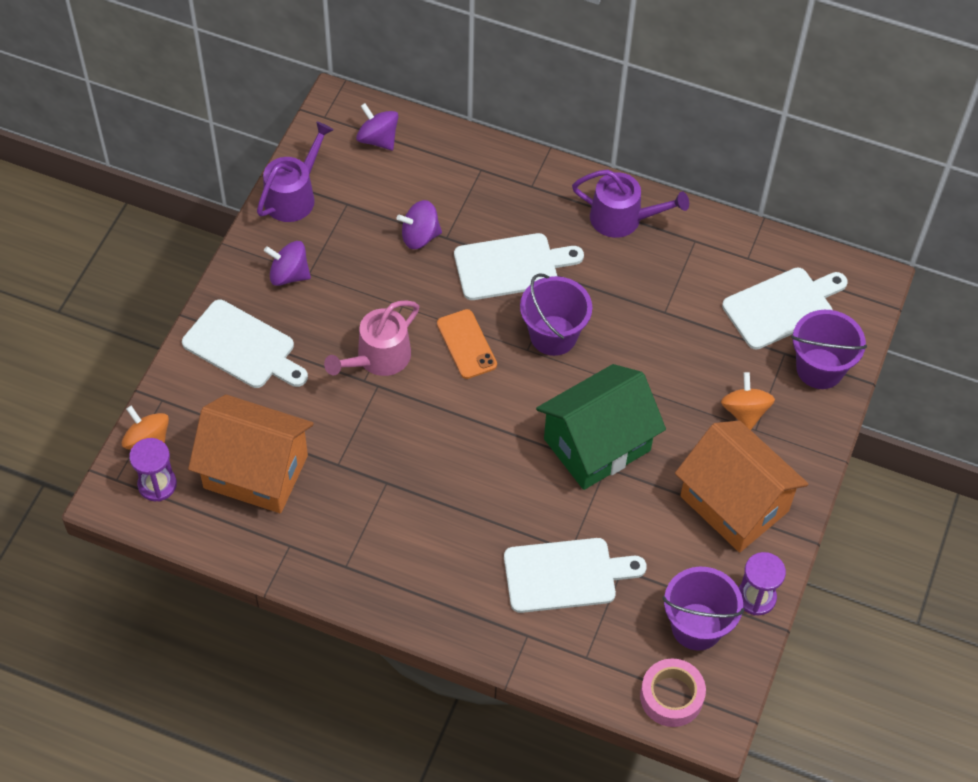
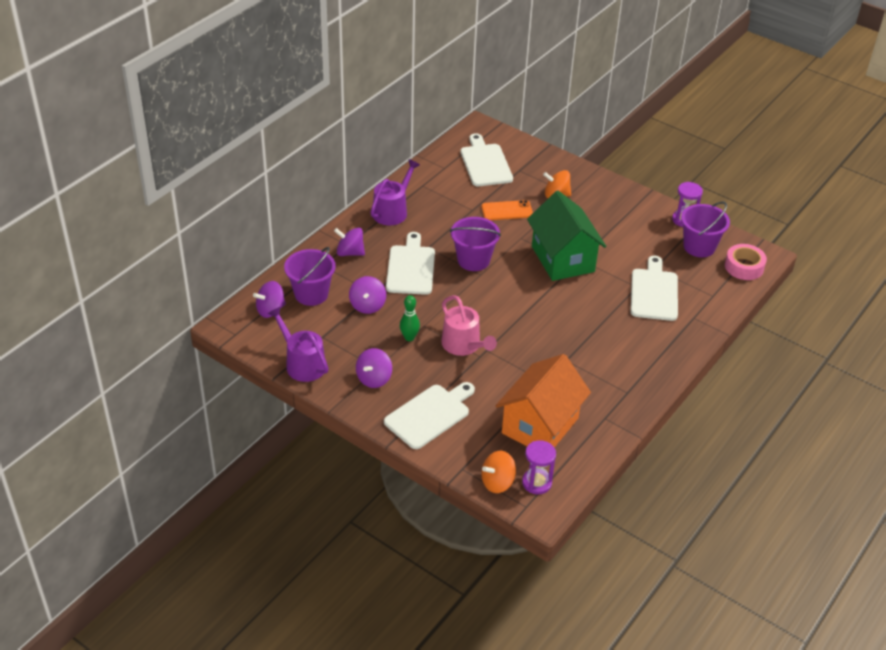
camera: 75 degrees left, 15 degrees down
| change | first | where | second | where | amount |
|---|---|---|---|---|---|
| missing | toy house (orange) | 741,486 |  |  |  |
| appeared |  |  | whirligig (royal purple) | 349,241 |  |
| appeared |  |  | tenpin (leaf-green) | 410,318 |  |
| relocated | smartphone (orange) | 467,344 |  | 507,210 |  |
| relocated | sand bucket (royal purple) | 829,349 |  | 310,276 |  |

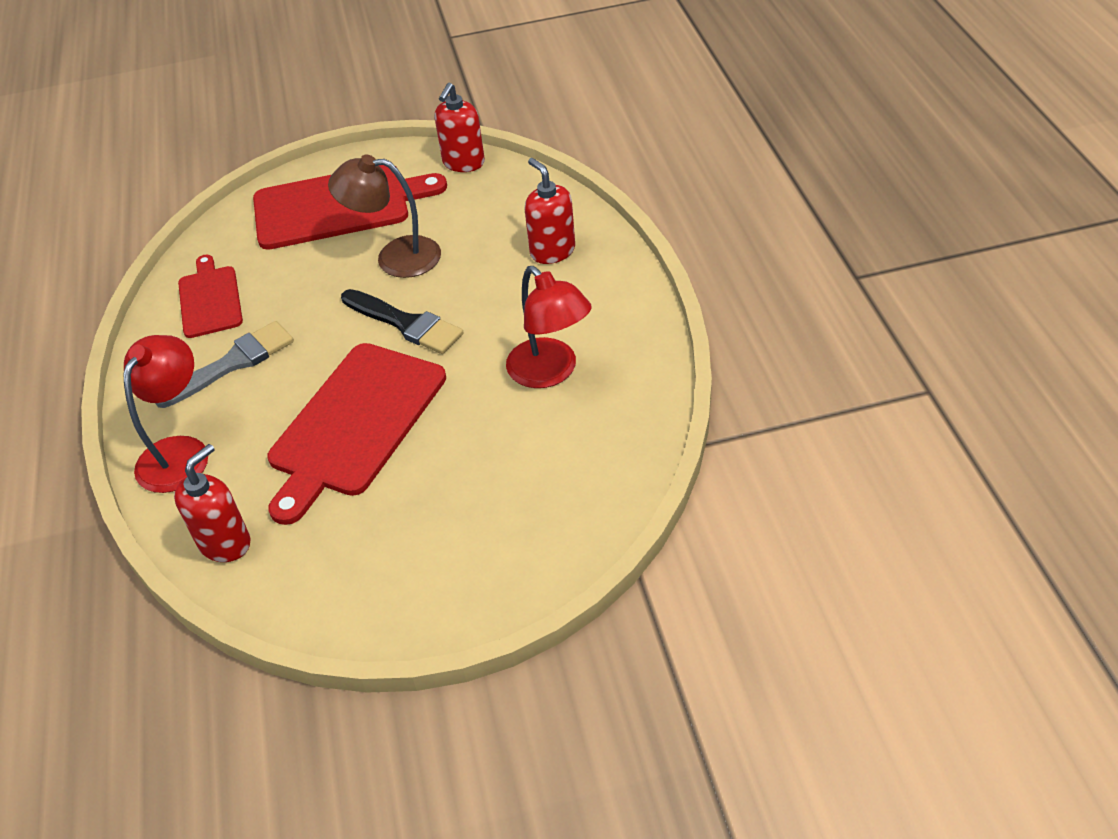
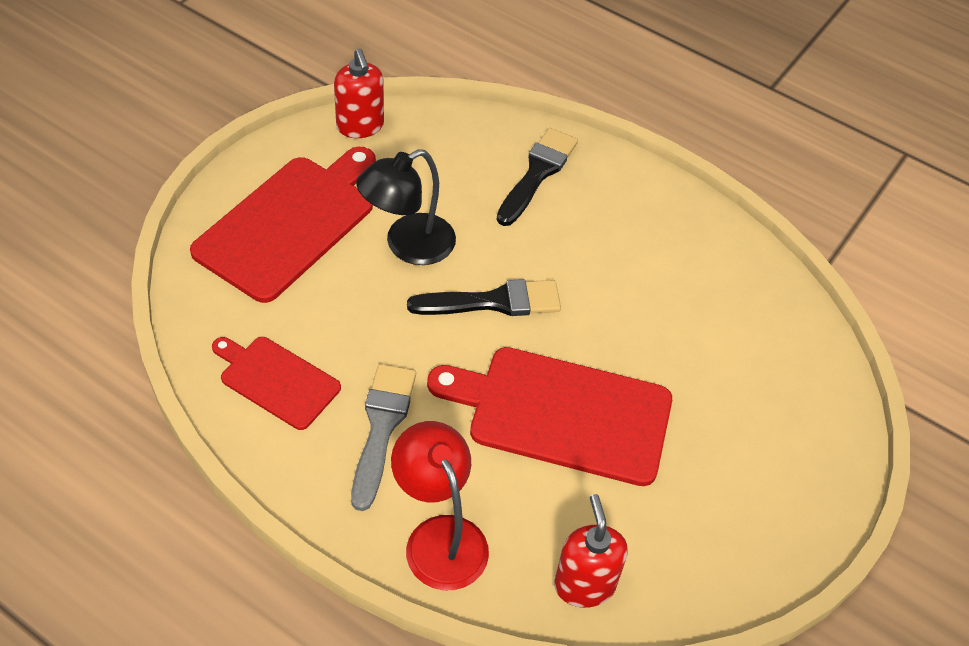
camera: 50 degrees left, 5 degrees up
| change | first | where | second | where | amount |
|---|---|---|---|---|---|
| missing | reading lamp (scarlet) | 549,327 |  |  |  |
| exchanged | pump bottle (scarlet) | 549,211 | brush (jet-black) | 537,177 |  |
| colour | reading lamp (russet) | 384,216 | reading lamp (jet-black) | 406,207 |  |
| spun | bread board (scarlet) | 356,434 |  | 549,416 | 120 degrees clockwise |

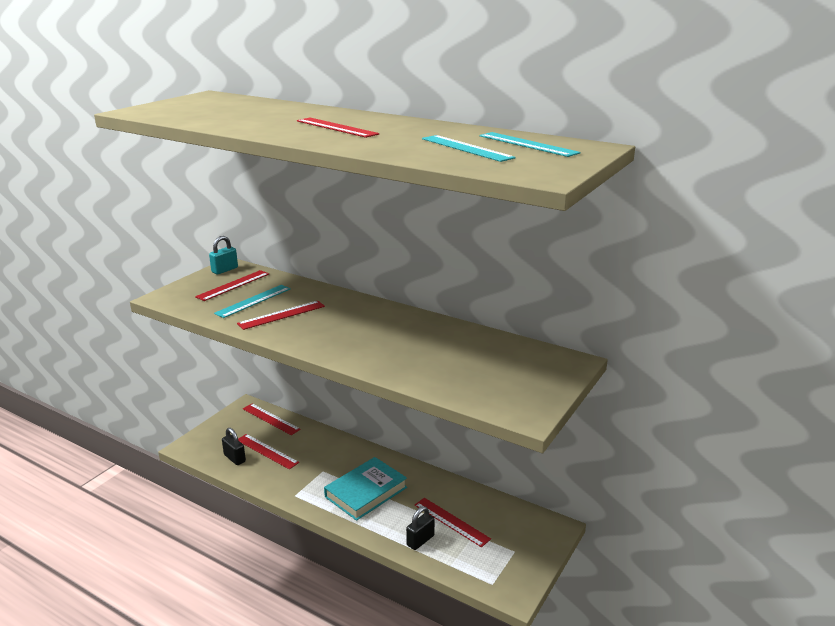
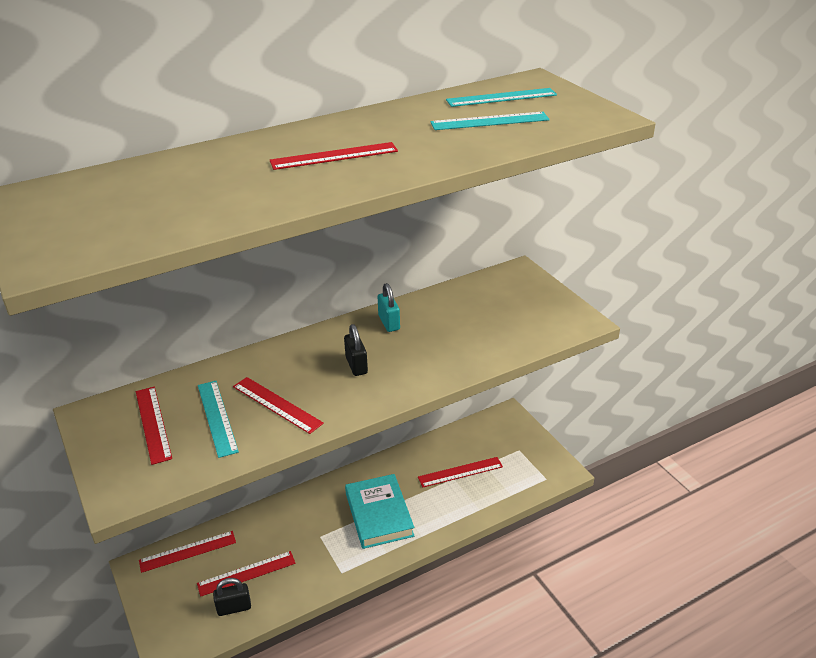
camera: 60 degrees left, 10 degrees up
| change | first | where | second | where | amount |
|---|---|---|---|---|---|
| relocated | lock (aqua) | 223,255 |  | 389,307 |  |
| relocated | lock (jet-black) | 420,528 |  | 356,350 |  |
| spun | straightedge (scarlet) | 281,315 |  | 278,405 | 45 degrees counterclockwise |

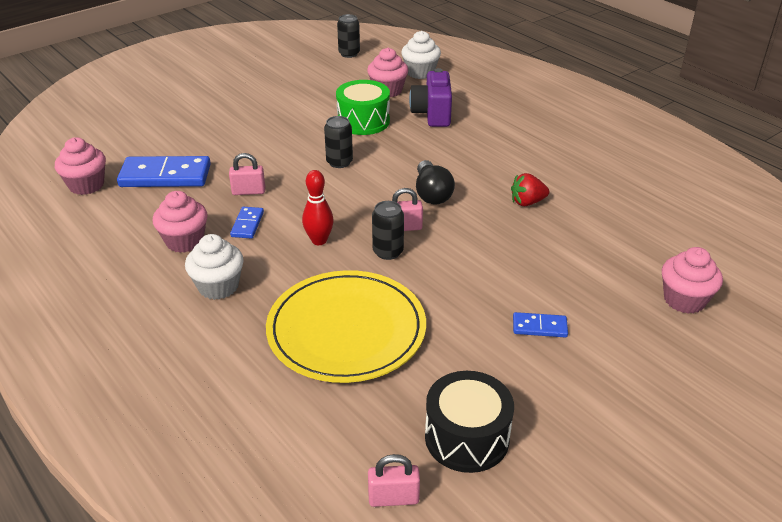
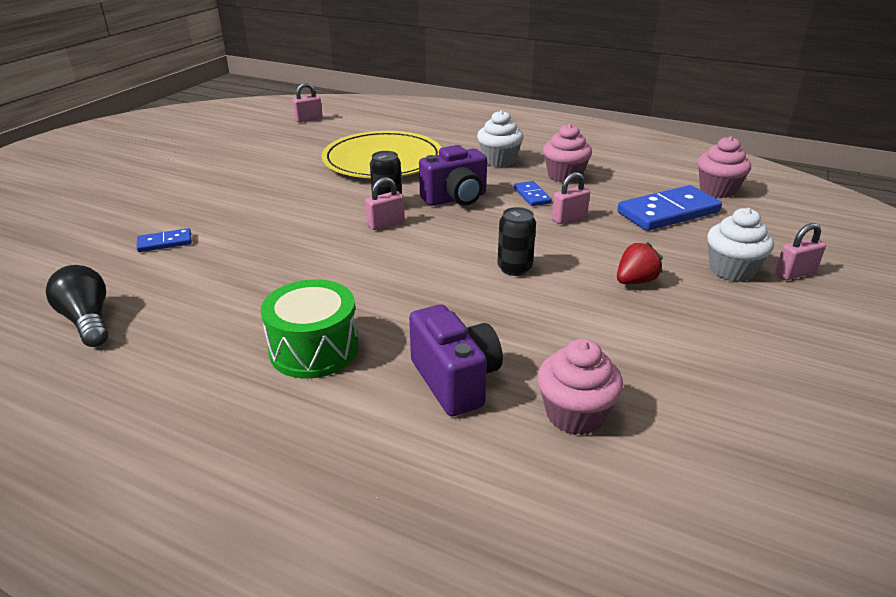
camera: 155 degrees right, 5 degrees down
| change | first | where | second | where | amount |
|---|---|---|---|---|---|
| missing | soda can (jet-black) | 348,36 |  |  |  |
| missing | drum (jet-black) | 469,422 |  |  |  |
| missing | muffin (rose-pink) | 692,280 |  |  |  |
| appeared |  |  | lock (rose-pink) | 800,251 |  |
| relocated | drum (leaf-green) | 363,107 |  | 310,328 |  |
| relocated | muffin (snow-white) | 421,55 |  | 740,245 |  |
| relocated | bulb (jet-black) | 435,182 |  | 77,306 |  |
| relocated | strawberry (scarlet) | 530,189 |  | 640,263 |  |
| relocated | domino (royal blue) | 540,325 |  | 164,240 |  |
| exchanged | tenpin (scarlet) | 318,207 | compact camera (royal purple) | 453,175 |  |

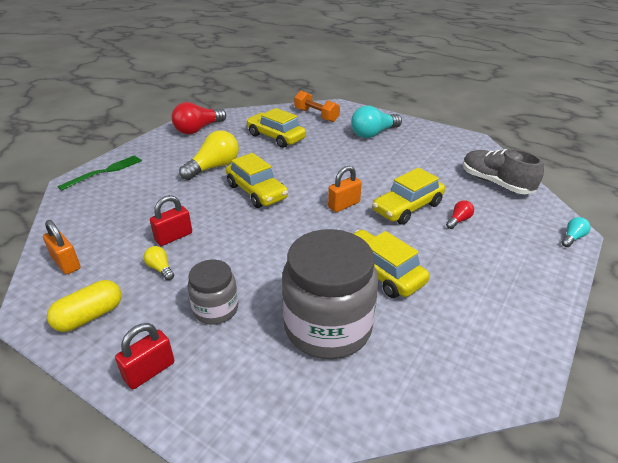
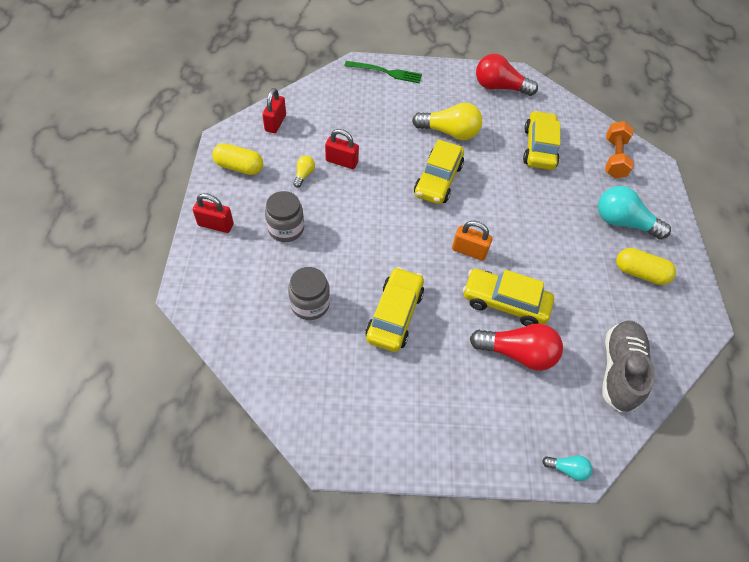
camera: 55 degrees right, 20 degrees up
| change | first | where | second | where | amount |
|---|---|---|---|---|---|
| appeared |  |  | capsule (yellow) | 646,266 |  |
| colour | lock (orange) | 61,247 | lock (scarlet) | 274,110 |  |
| size | preserve jar (grey) | 330,294 |  | 309,293 | x0.54 |
| size | bulb (scarlet) | 460,214 |  | 516,347 | x2.09 |

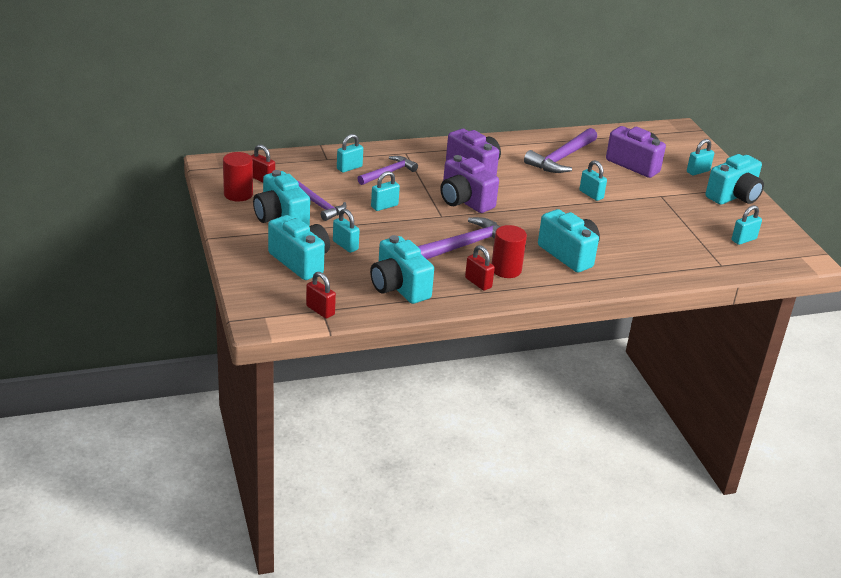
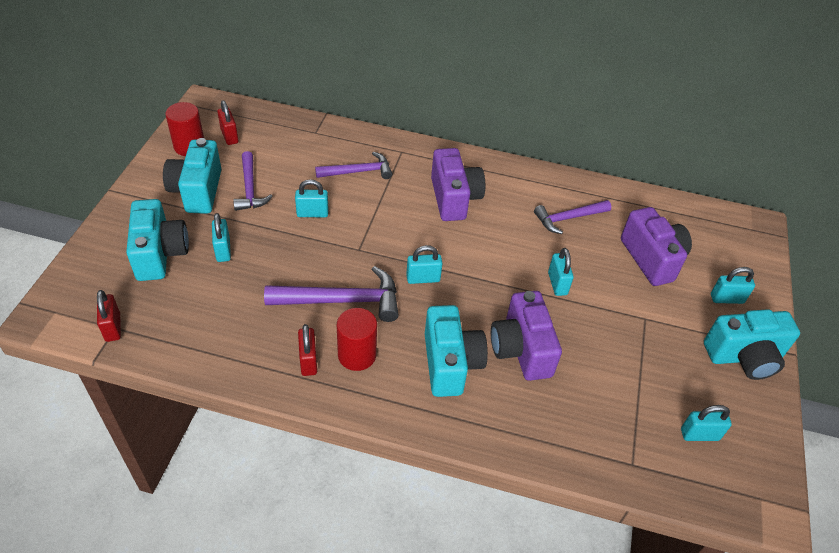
camera: 30 degrees right, 15 degrees up
| change | first | where | second | where | amount |
|---|---|---|---|---|---|
| missing | compact camera (aqua) | 402,269 |  |  |  |
| relocated | lock (aqua) | 350,153 |  | 424,264 |  |
| relocated | compact camera (royal purple) | 469,184 |  | 526,336 |  |
| size | claw hammer (royal purple) | 560,150 |  | 572,217 | x0.66 |

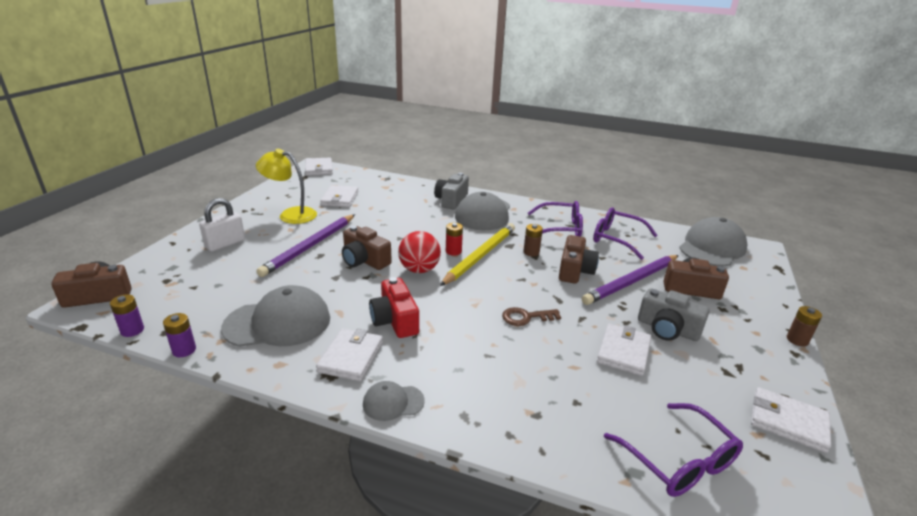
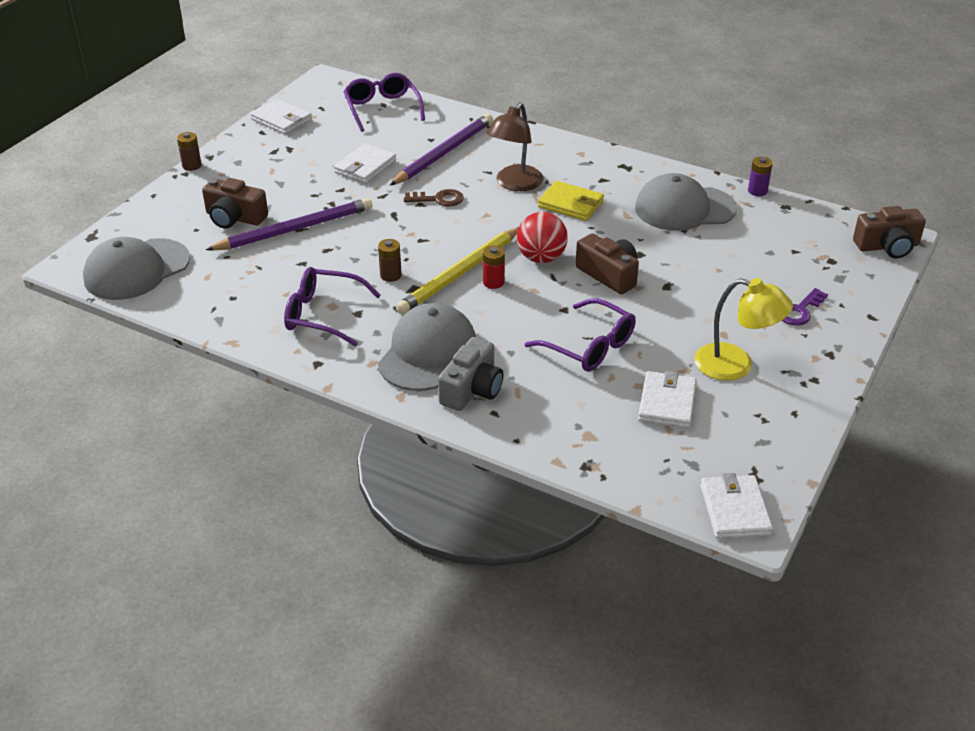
camera: 170 degrees left, 10 degrees up
| change | first | where | second | where | amount |
|---|---|---|---|---|---|
| missing | AA battery (royal purple) | 127,315 |  |  |  |
| missing | card wallet (snow-white) | 349,354 |  |  |  |
| missing | peaked cap (grey) | 394,401 |  |  |  |
| missing | compact camera (russet) | 579,259 |  |  |  |
| missing | compact camera (grey) | 673,314 |  |  |  |
| appeared |  |  | reading lamp (russet) | 515,147 |  |
| relocated | wooden pencil (royal purple) | 305,245 |  | 441,149 |  |
| relocated | eyeglasses (royal purple) | 625,233 |  | 580,335 |  |
| exchanged | lock (snow-white) | 222,225 | key (royal purple) | 805,307 |  |
| exchanged | compact camera (scarlet) | 394,307 | card wallet (yellow) | 571,201 |  |

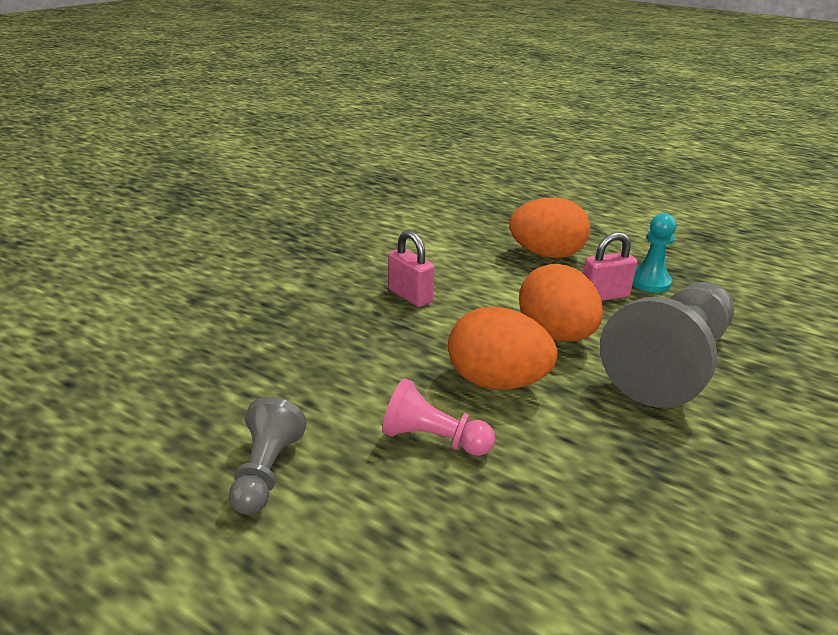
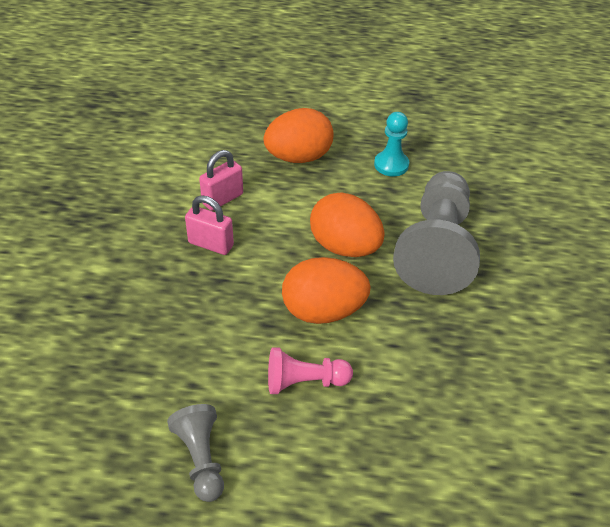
camera: 25 degrees left, 15 degrees up
| change | first | where | second | where | amount |
|---|---|---|---|---|---|
| relocated | lock (rose-pink) | 610,266 |  | 221,180 |  |

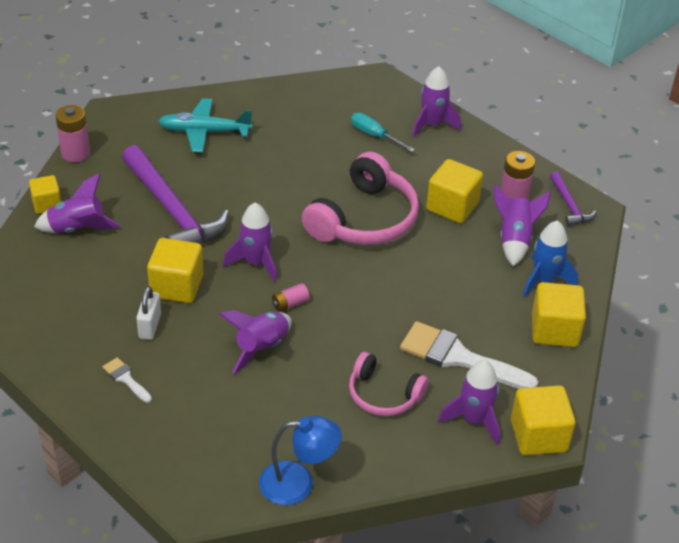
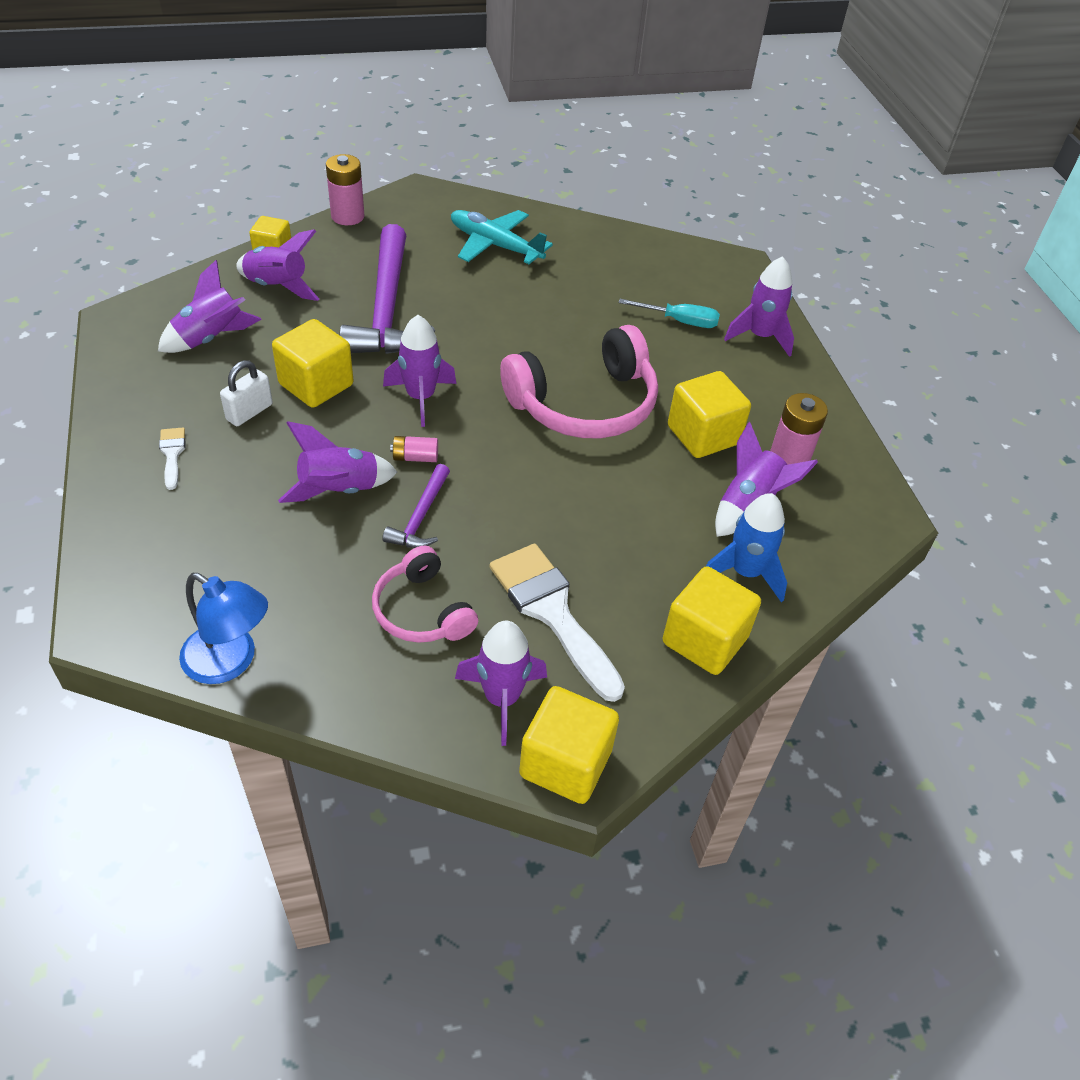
camera: 30 degrees right, 5 degrees up
| change | first | where | second | where | amount |
|---|---|---|---|---|---|
| appeared |  |  | toy rocket (royal purple) | 210,306 |  |
| relocated | claw hammer (royal purple) | 573,199 |  | 416,506 |  |
| spun | screwdriver (aqua) | 383,132 |  | 669,313 | 120 degrees clockwise |

